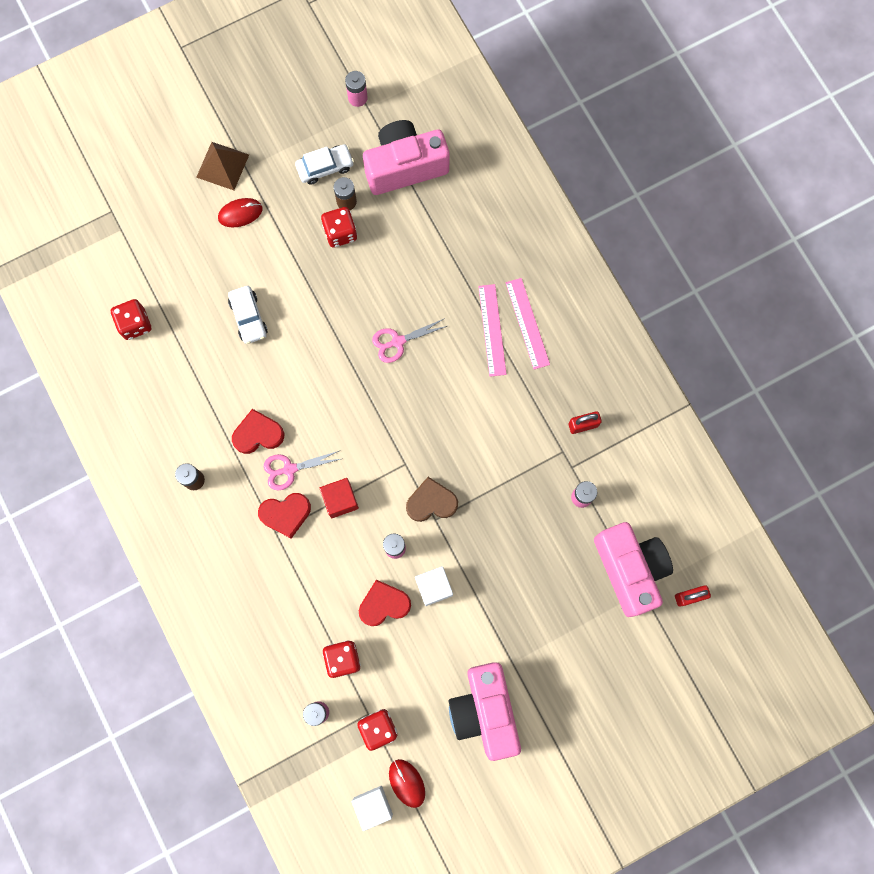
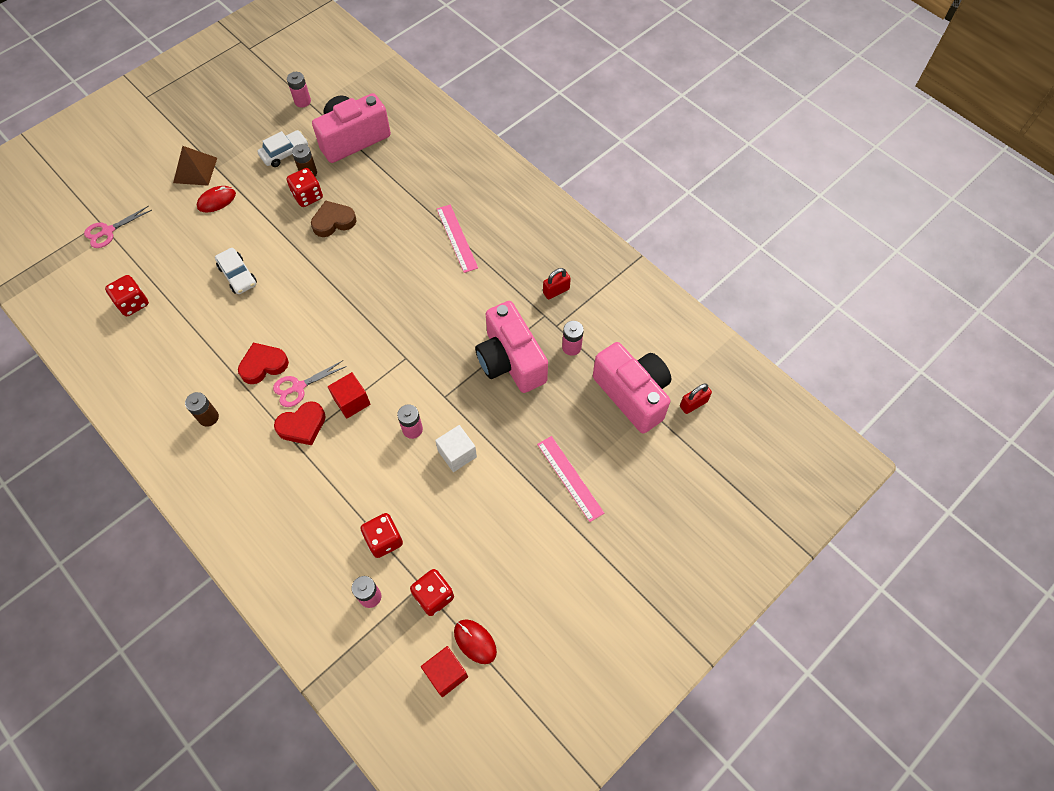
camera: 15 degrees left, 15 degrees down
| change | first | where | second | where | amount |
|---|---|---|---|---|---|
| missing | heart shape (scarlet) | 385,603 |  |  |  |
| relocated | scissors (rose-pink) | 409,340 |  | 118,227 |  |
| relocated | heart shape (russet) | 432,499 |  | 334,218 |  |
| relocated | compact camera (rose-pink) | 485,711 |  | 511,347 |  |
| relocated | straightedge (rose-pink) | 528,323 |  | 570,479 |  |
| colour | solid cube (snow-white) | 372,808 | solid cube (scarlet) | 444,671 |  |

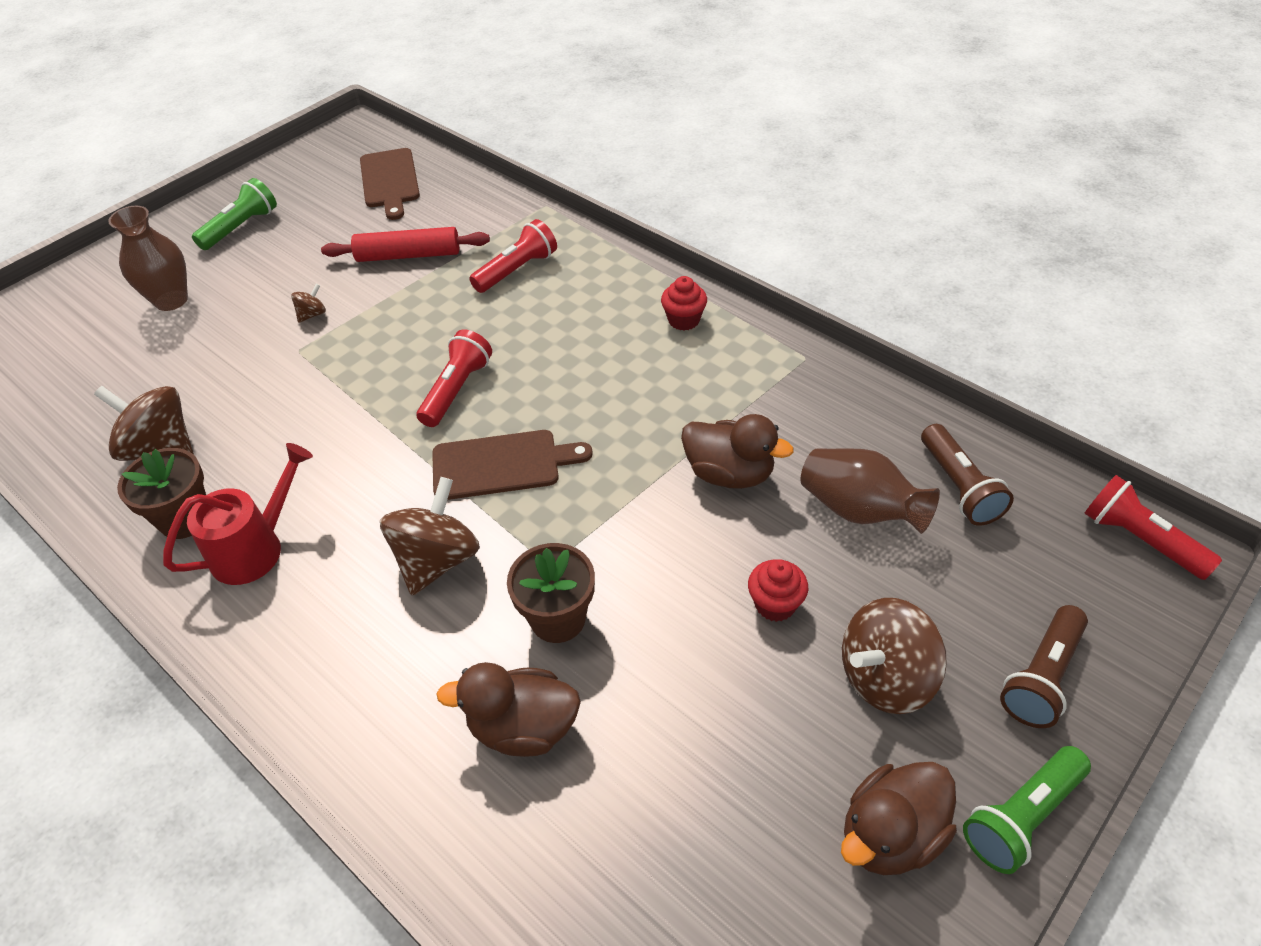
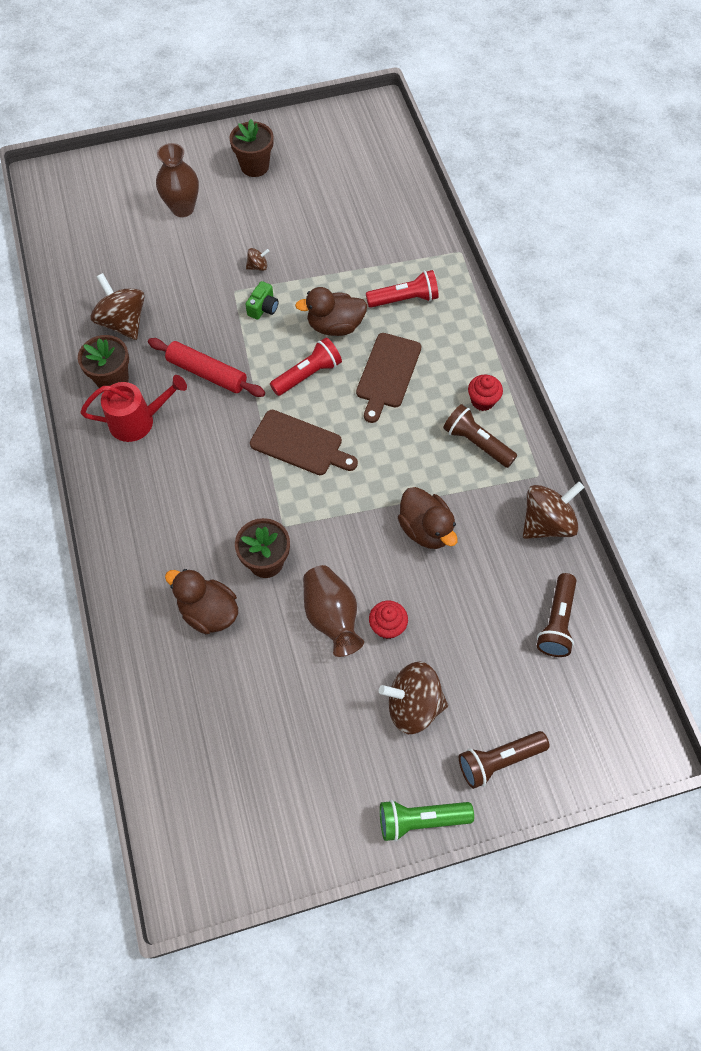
camera: 30 degrees right, 15 degrees up
| change | first | where | second | where | amount |
|---|---|---|---|---|---|
| missing | pocket torch (scarlet) | 1153,527 |  |  |  |
| appeared |  |  | compact camera (leaf-green) | 262,300 |  |
| appeared |  |  | pocket torch (russet) | 480,436 |  |
| relocated | dough roller (scarlet) | 405,244 |  | 206,367 |  |
| relocated | bread board (russet) | 390,184 |  | 388,378 |  |
| relocated | whirligig (russet) | 430,536 |  | 553,510 |  |
| relocated | vase (russet) | 870,491 |  | 333,611 |  |
| relocated | rubber duck (russet) | 899,818 |  | 331,311 |  |
| exchanged | pocket torch (leaf-green) | 234,214 | potted plant (russet) | 251,148 |  |

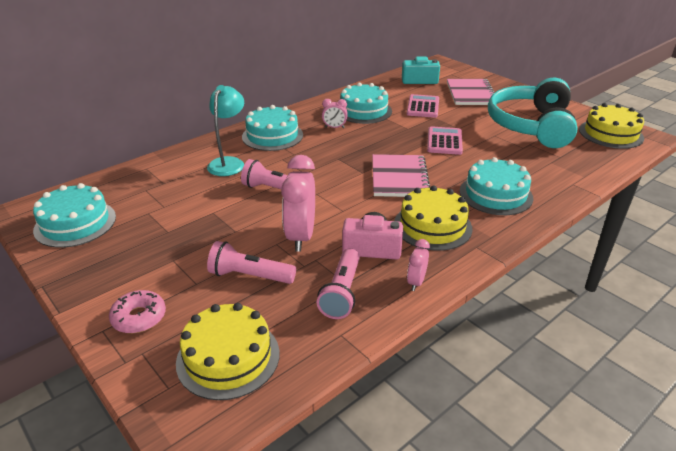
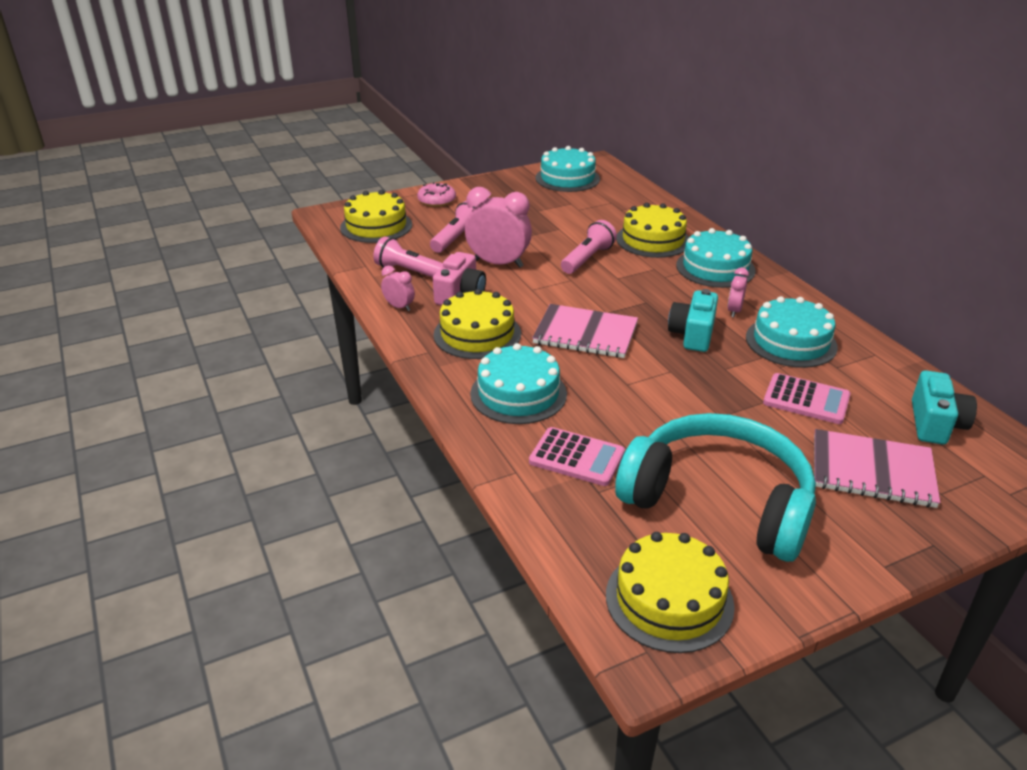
camera: 105 degrees right, 0 degrees up
| change | first | where | second | where | amount |
|---|---|---|---|---|---|
| appeared |  |  | compact camera (aqua) | 693,320 |  |
| relocated | adding machine (rose-pink) | 445,140 |  | 577,456 |  |
| exchanged | reading lamp (aqua) | 225,130 | layer cake (yellow) | 652,230 |  |

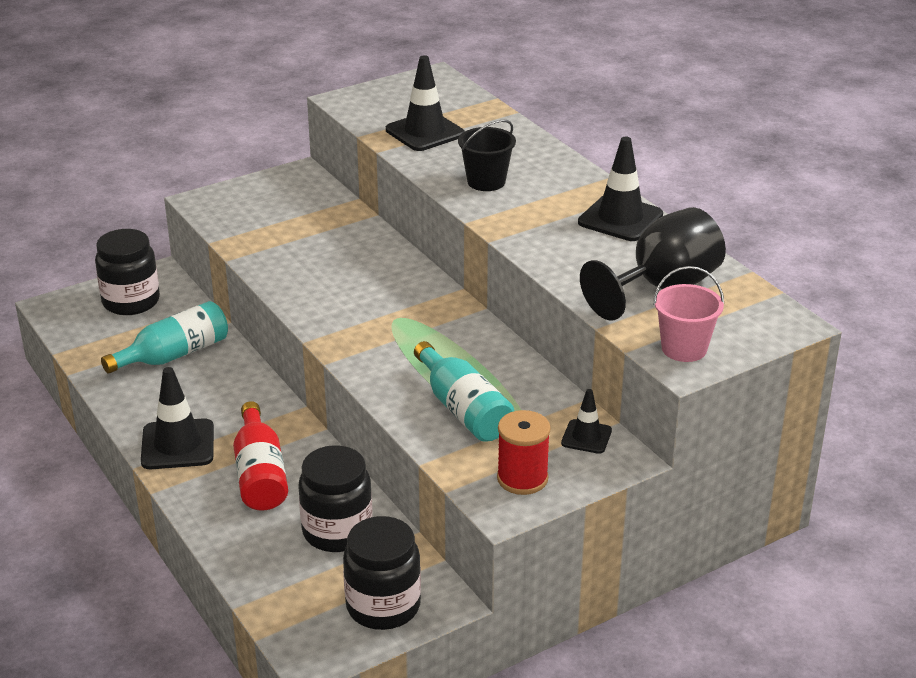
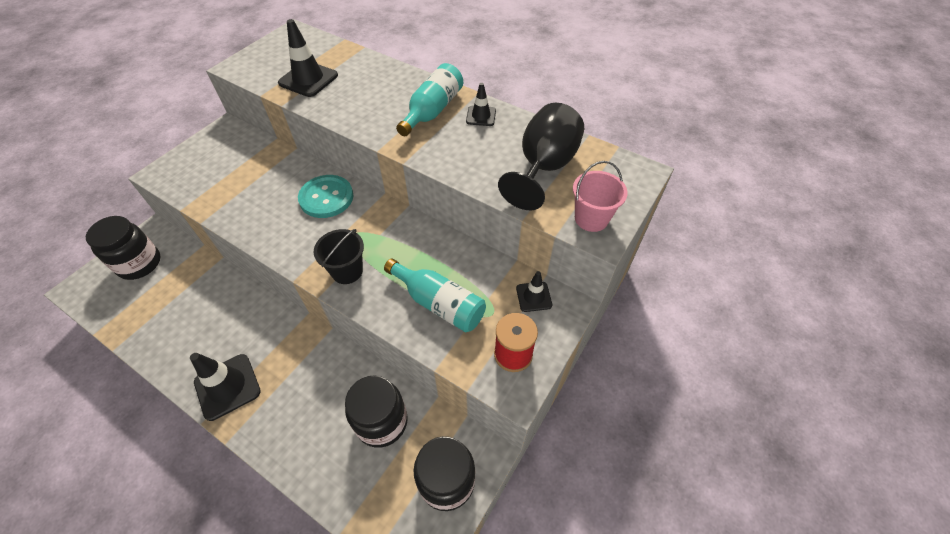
camera: 25 degrees left, 20 degrees up
| change | first | where | second | where | amount |
|---|---|---|---|---|---|
| missing | drink bottle (scarlet) | 260,456 |  |  |  |
| appeared |  |  | sewing button (aqua) | 325,196 |  |
| relocated | drink bottle (aqua) | 164,337 |  | 429,99 |  |
| relocated | sand bucket (jet-black) | 487,155 |  | 339,256 |  |
| size | traffic cone (jet-black) | 620,189 |  | 481,104 | x0.58 |

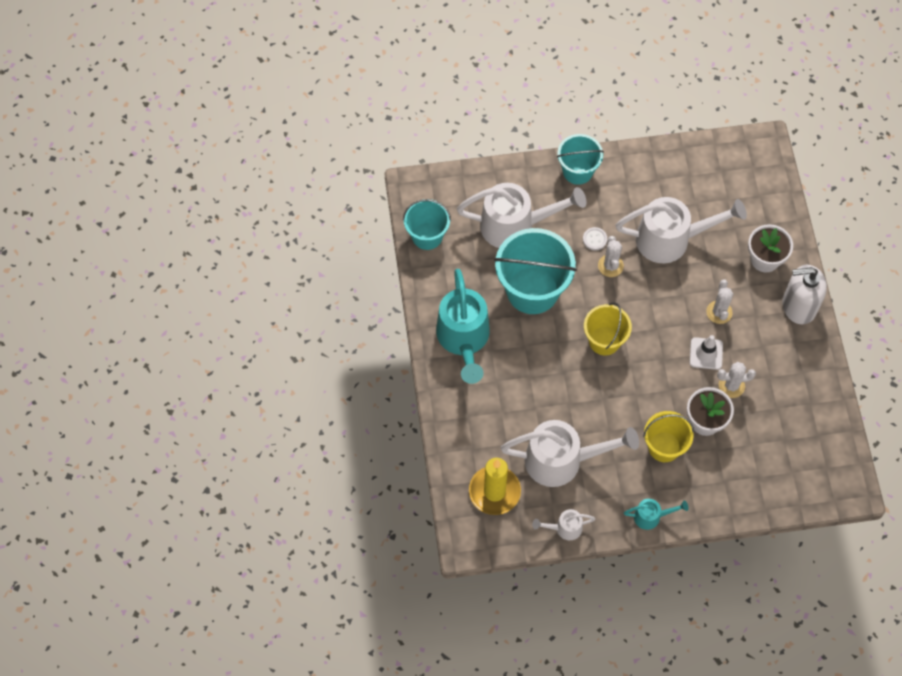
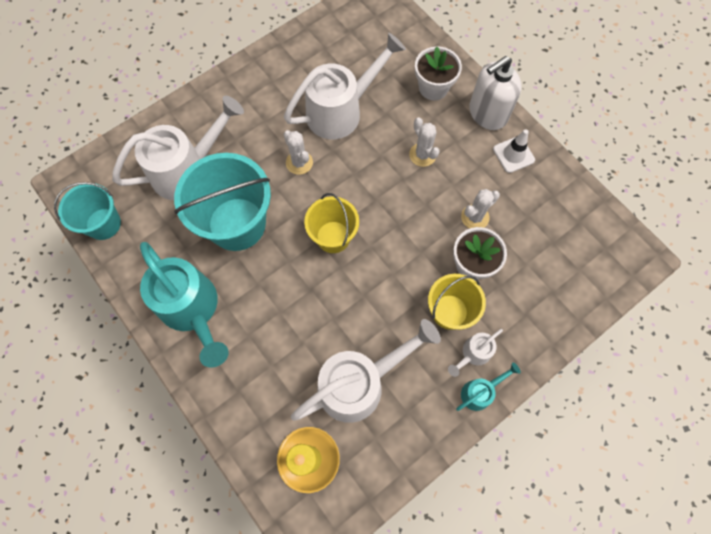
camera: 30 degrees left, 5 degrees up
| change | first | where | second | where | amount |
|---|---|---|---|---|---|
| missing | sand bucket (aqua) | 580,159 |  |  |  |
| missing | sewing button (snow-white) | 595,239 |  |  |  |
| relocated | sprinkling can (snow-white) | 563,524 |  | 475,353 |  |
| relocated | traffic cone (snow-white) | 706,352 |  | 514,151 |  |

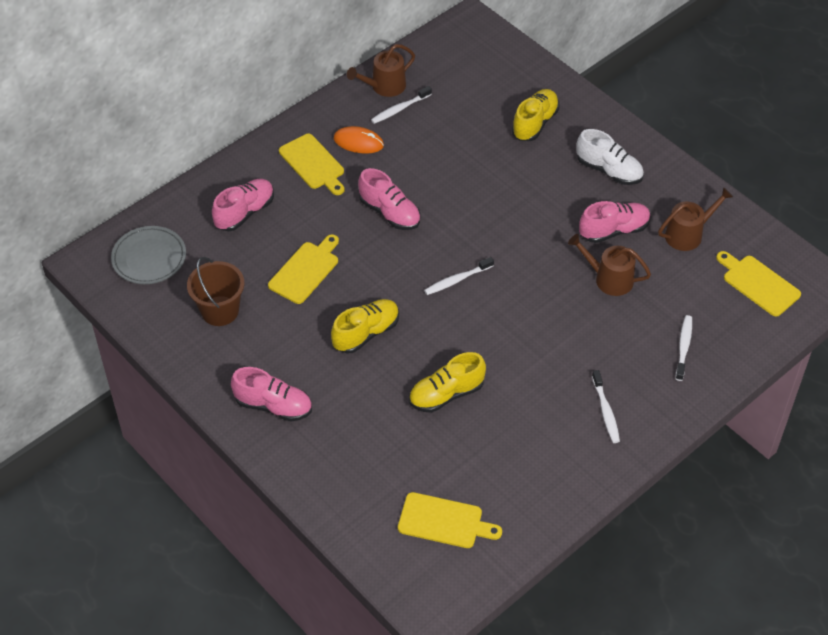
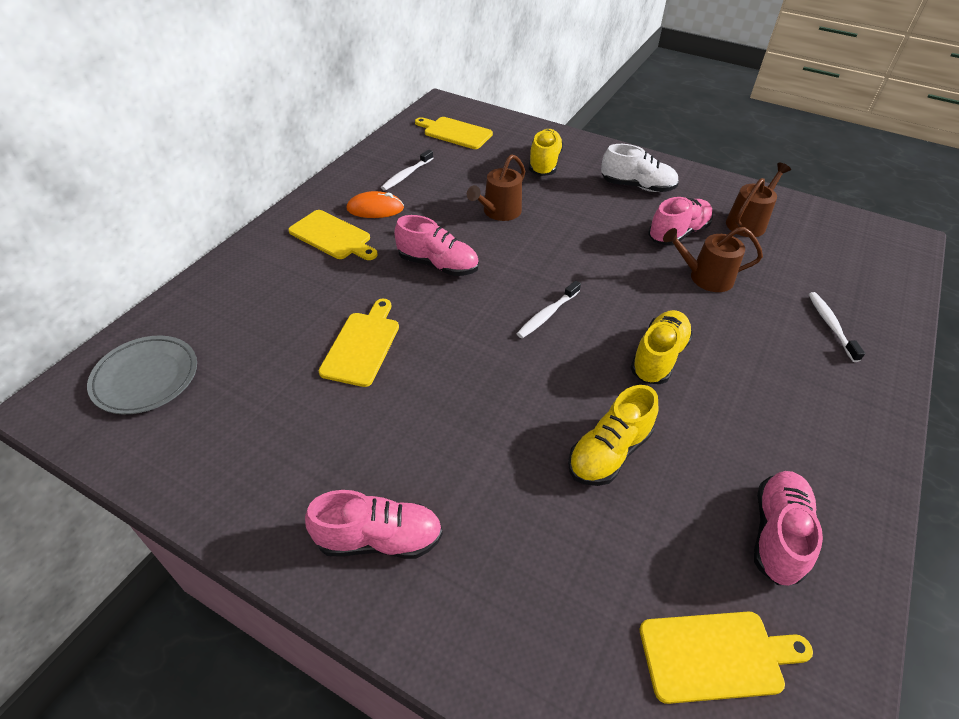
camera: 20 degrees left, 5 degrees down
| change | first | where | second | where | amount |
|---|---|---|---|---|---|
| missing | sand bucket (russet) | 215,291 |  |  |  |
| missing | tooth brush (snow-white) | 606,406 |  |  |  |
| relocated | sneaker (rose-pink) | 243,205 |  | 788,528 |  |
| relocated | sneaker (yellow) | 365,326 |  | 661,347 |  |
| relocated | sprinkling can (russet) | 381,70 |  | 496,187 |  |
| relocated | bread board (yellow) | 758,283 |  | 454,133 |  |

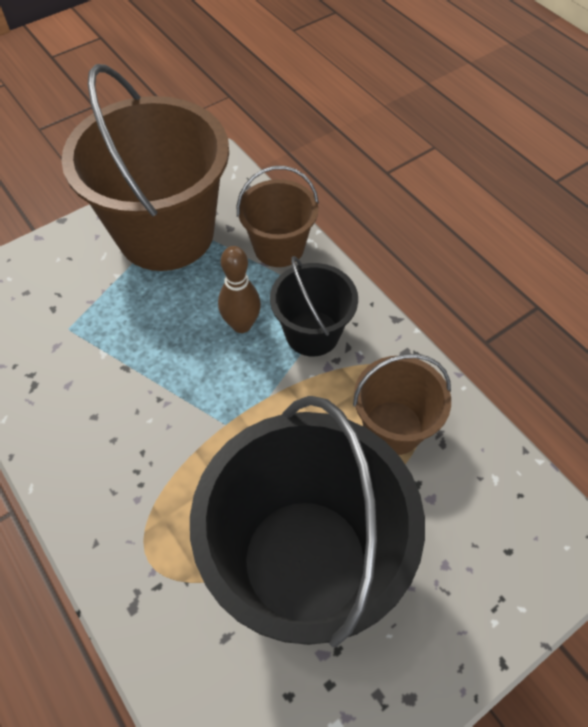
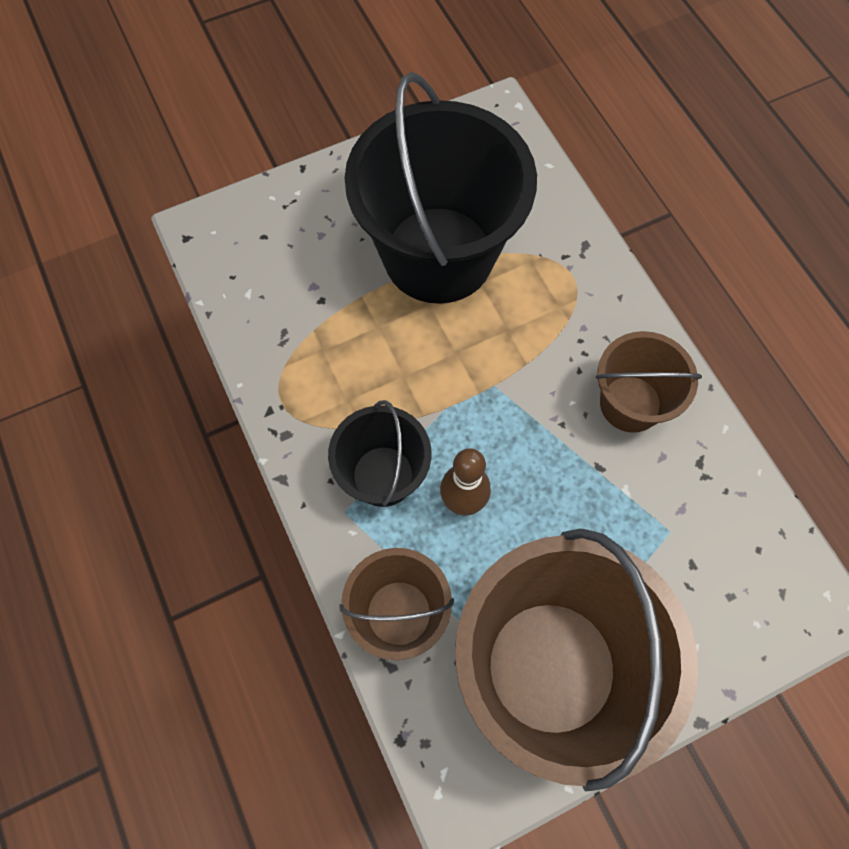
camera: 170 degrees left, 10 degrees up
| change | first | where | second | where | amount |
|---|---|---|---|---|---|
| relocated | sand bucket (russet) | 402,404 |  | 649,382 |  |

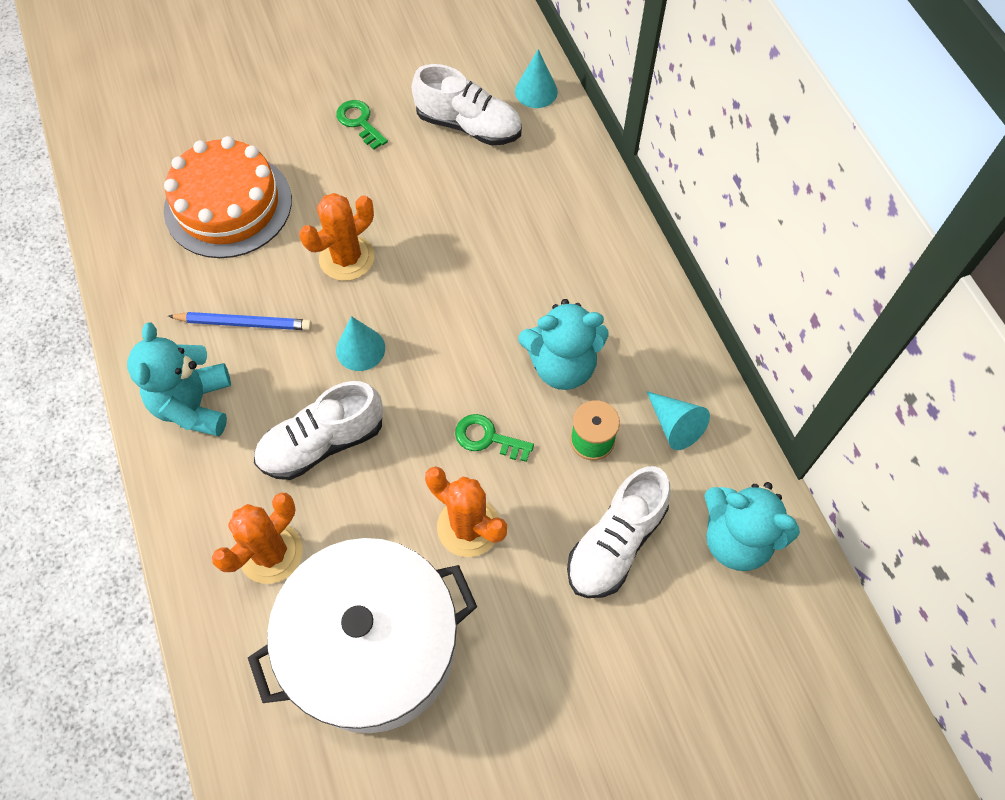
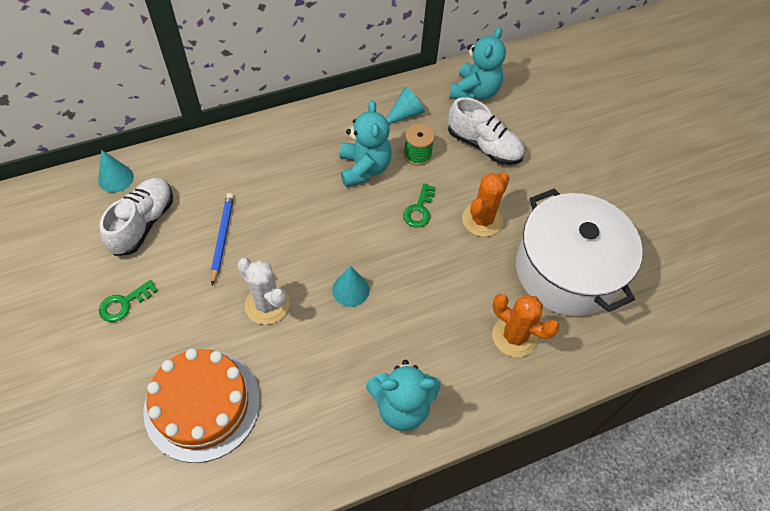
camera: 95 degrees left, 5 degrees down
| change | first | where | second | where | amount |
|---|---|---|---|---|---|
| missing | sneaker (snow-white) | 318,430 |  |  |  |
| relocated | wooden pencil (royal blue) | 240,321 |  | 222,239 |  |
| colour | saguaro cactus (orange) | 336,237 | saguaro cactus (snow-white) | 263,291 |  |

